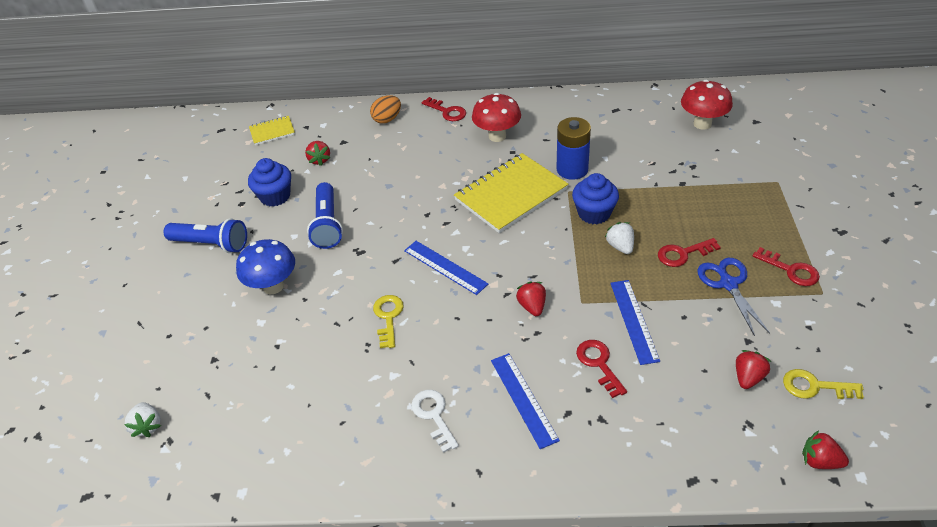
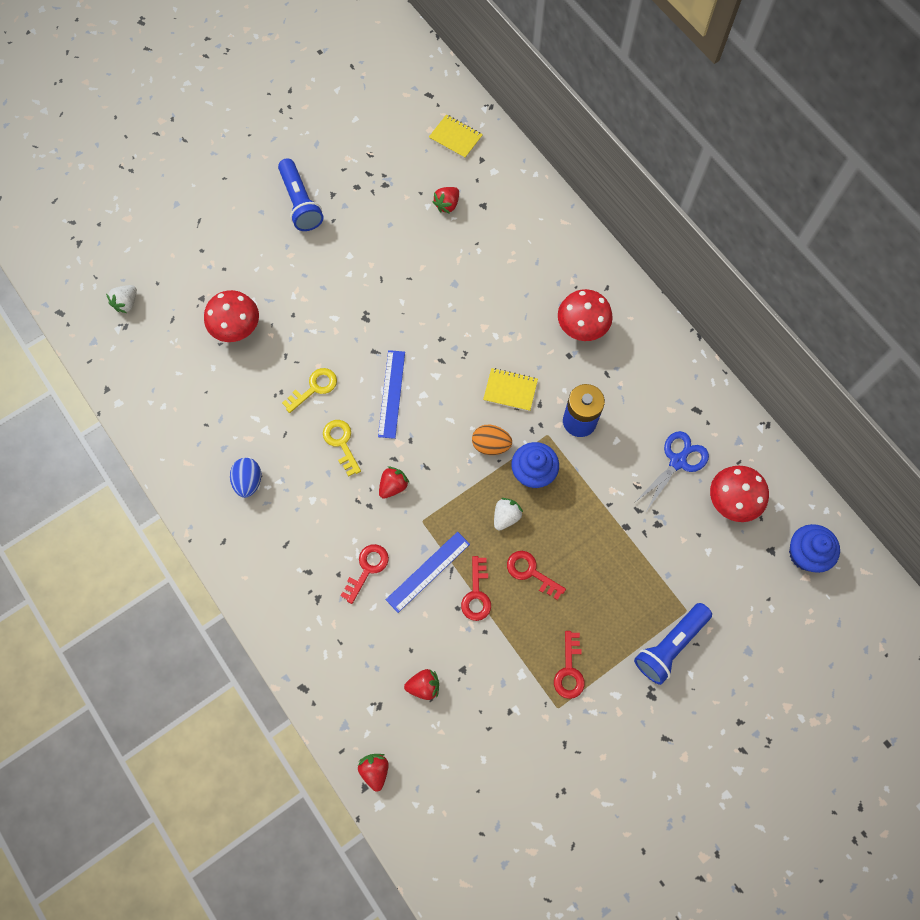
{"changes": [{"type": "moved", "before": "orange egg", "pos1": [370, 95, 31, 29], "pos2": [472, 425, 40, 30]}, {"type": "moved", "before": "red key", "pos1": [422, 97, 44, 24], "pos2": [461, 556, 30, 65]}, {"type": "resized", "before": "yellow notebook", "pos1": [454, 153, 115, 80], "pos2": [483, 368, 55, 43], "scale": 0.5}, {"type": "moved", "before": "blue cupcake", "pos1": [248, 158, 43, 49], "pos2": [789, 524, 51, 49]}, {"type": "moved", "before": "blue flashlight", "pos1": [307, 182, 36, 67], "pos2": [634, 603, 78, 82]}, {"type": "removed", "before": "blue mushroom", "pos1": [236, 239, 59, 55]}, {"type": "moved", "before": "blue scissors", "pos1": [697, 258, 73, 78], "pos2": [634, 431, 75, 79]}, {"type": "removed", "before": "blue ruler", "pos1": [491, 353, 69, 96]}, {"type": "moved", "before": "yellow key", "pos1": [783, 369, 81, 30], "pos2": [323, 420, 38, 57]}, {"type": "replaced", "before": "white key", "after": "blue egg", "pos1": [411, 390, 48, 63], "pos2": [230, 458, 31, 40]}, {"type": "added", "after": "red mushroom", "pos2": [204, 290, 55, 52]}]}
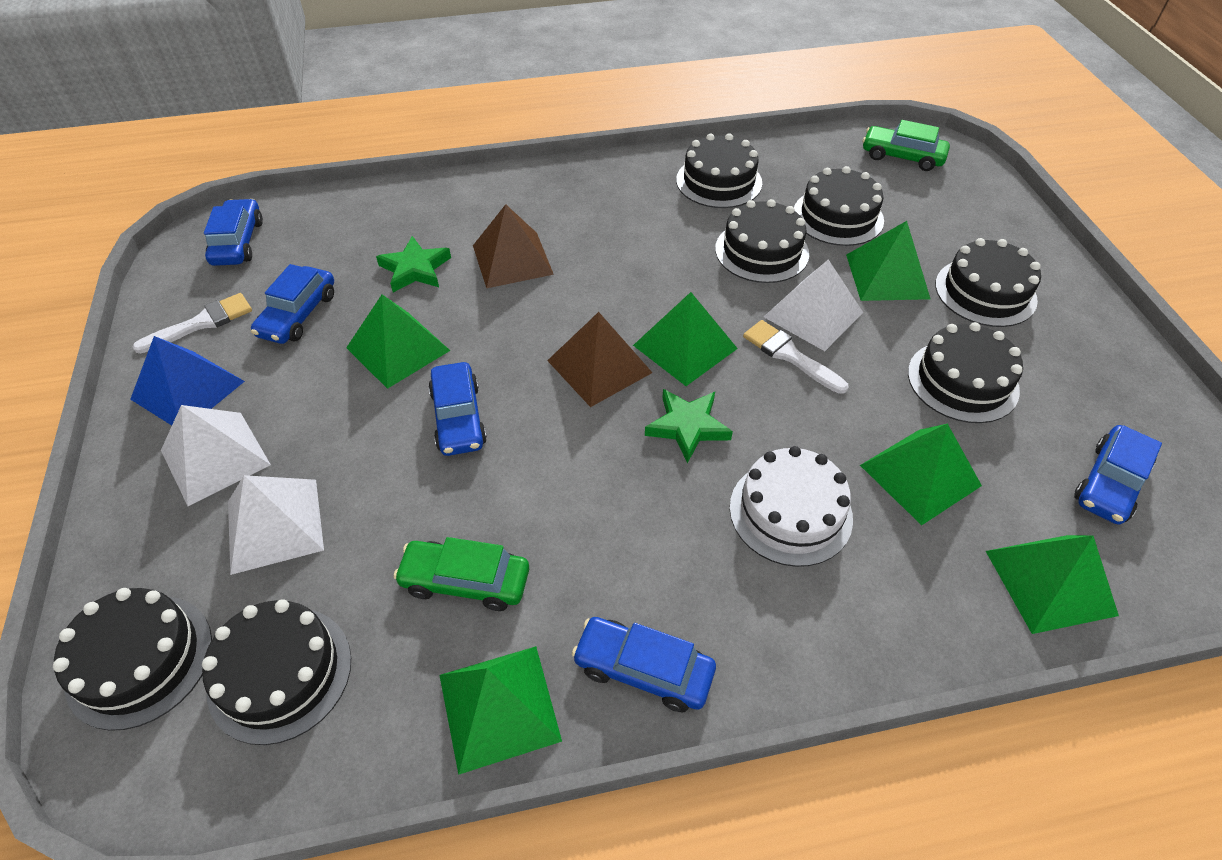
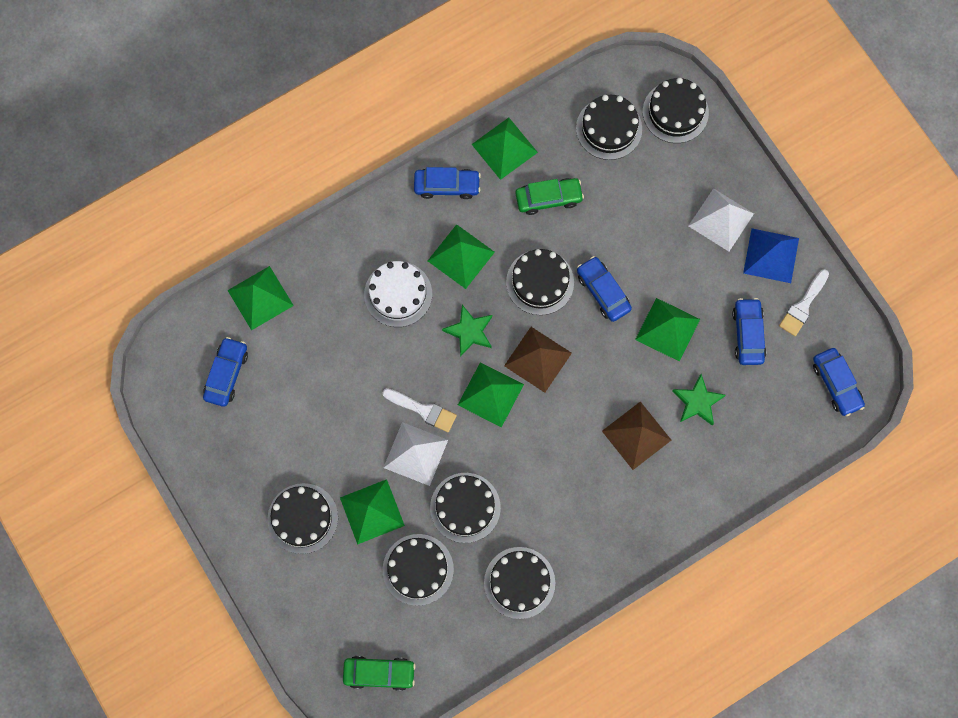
{"changes": [{"type": "moved", "before": "black cake", "pos1": [908, 322, 115, 101], "pos2": [506, 249, 68, 66]}, {"type": "moved", "before": "green pyramid", "pos1": [860, 424, 122, 101], "pos2": [428, 224, 67, 65]}, {"type": "removed", "before": "white pyramid", "pos1": [228, 475, 96, 100]}]}
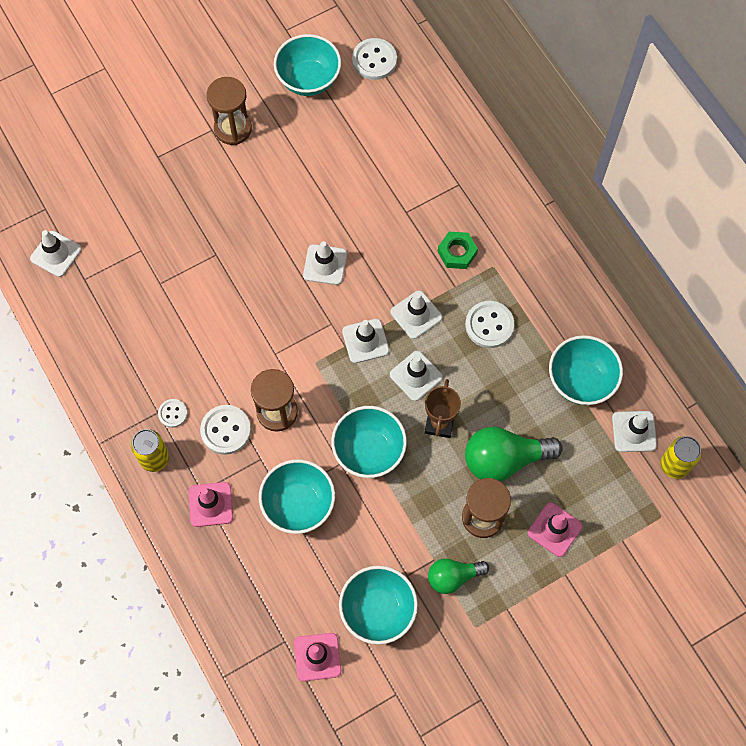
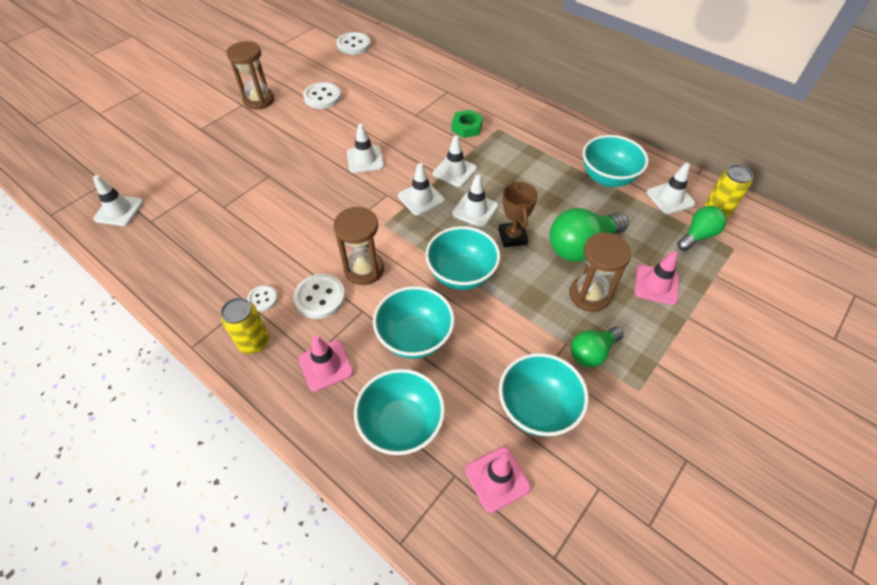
{"changes": [{"type": "moved", "before": "turquoise bowl", "pos1": [274, 34, 67, 62], "pos2": [354, 369, 91, 86]}, {"type": "moved", "before": "white button", "pos1": [465, 301, 49, 47], "pos2": [303, 82, 38, 27]}, {"type": "added", "after": "green light bulb", "pos2": [677, 206, 50, 45]}]}
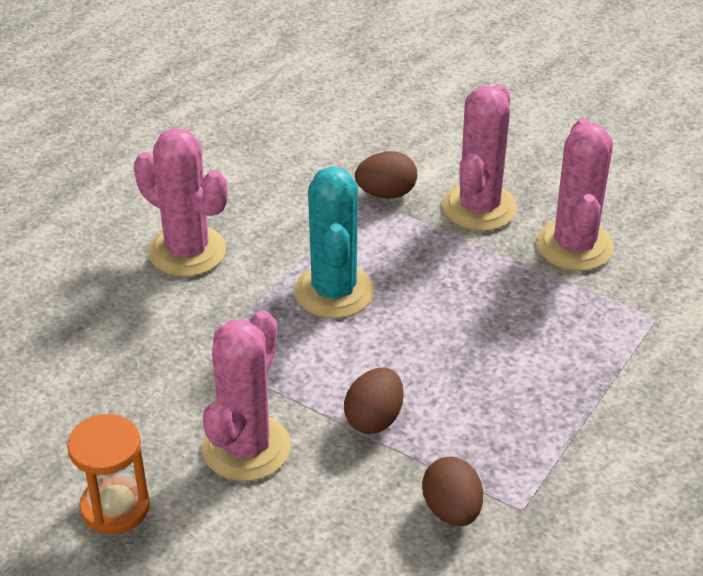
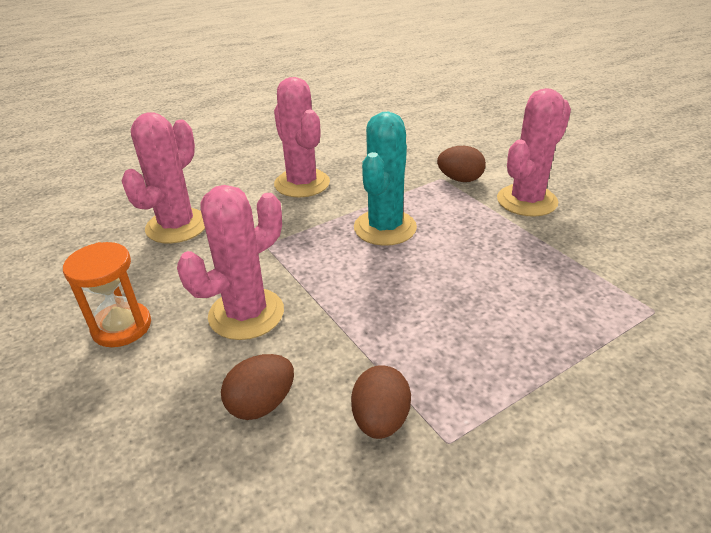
{"changes": [{"type": "moved", "before": "pink cactus", "pos1": [536, 118, 78, 153], "pos2": [121, 112, 84, 131]}, {"type": "moved", "before": "brown egg", "pos1": [344, 368, 60, 66], "pos2": [221, 354, 73, 66]}]}
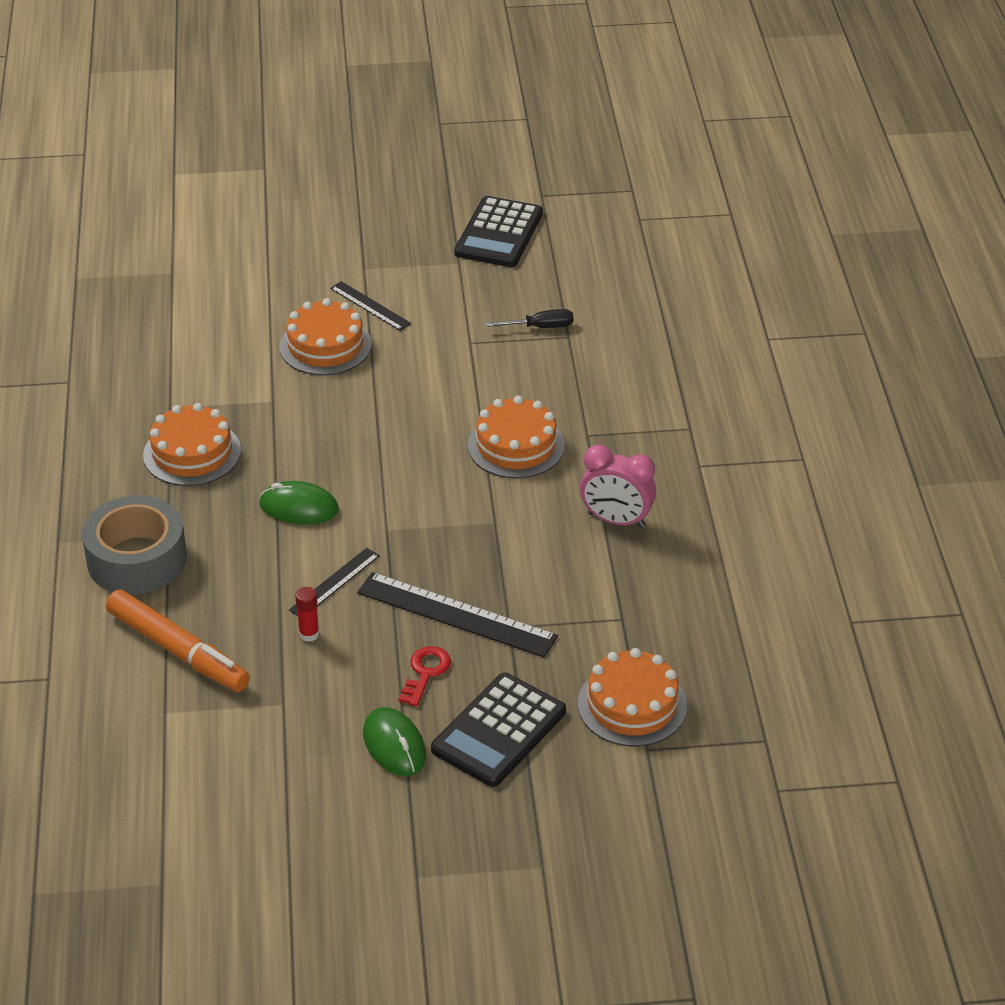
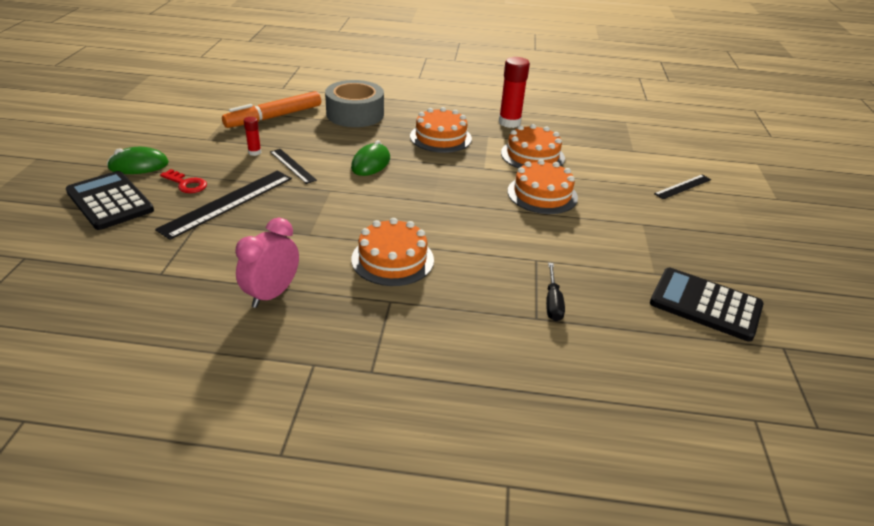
{"changes": [{"type": "moved", "before": "black ruler", "pos1": [330, 281, 81, 50], "pos2": [654, 175, 57, 24]}, {"type": "moved", "before": "orange cake", "pos1": [578, 648, 109, 99], "pos2": [501, 124, 64, 44]}, {"type": "added", "after": "red glue stick", "pos2": [499, 57, 31, 71]}]}
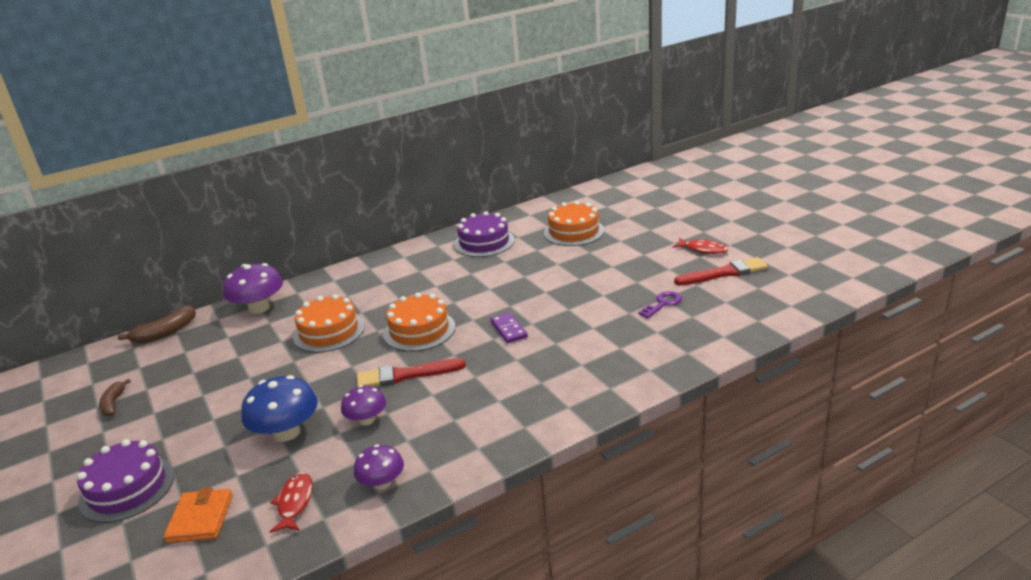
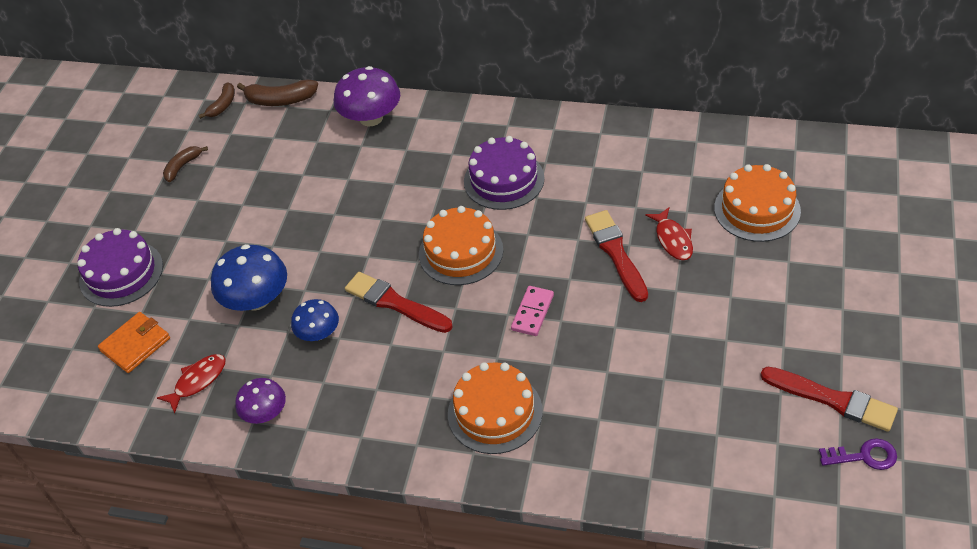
{"changes": [{"type": "moved", "before": "purple cake", "pos1": [454, 211, 60, 46], "pos2": [464, 136, 81, 74]}, {"type": "moved", "before": "red fish", "pos1": [673, 238, 55, 16], "pos2": [645, 207, 48, 53]}, {"type": "moved", "before": "purple key", "pos1": [638, 291, 44, 27], "pos2": [819, 438, 78, 32]}, {"type": "moved", "before": "orange cake", "pos1": [293, 294, 72, 59], "pos2": [448, 362, 95, 92]}, {"type": "recoloured", "before": "purple domino", "after": "pink domino", "pos1": [491, 312, 37, 31], "pos2": [511, 286, 43, 50]}, {"type": "recoloured", "before": "purple mushroom", "after": "blue mushroom", "pos1": [341, 385, 45, 40], "pos2": [291, 299, 48, 42]}, {"type": "added", "after": "brown banana", "pos2": [199, 82, 36, 37]}, {"type": "added", "after": "red brush", "pos2": [585, 210, 63, 92]}]}
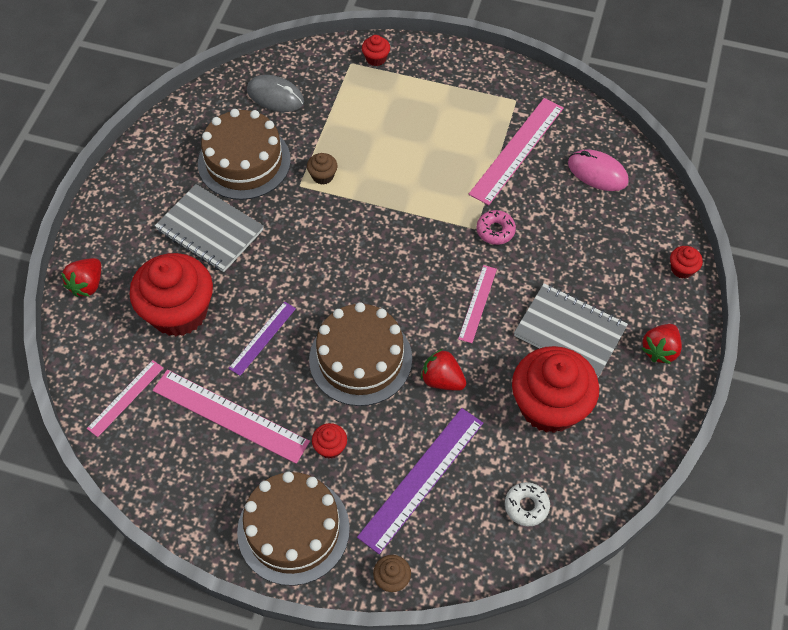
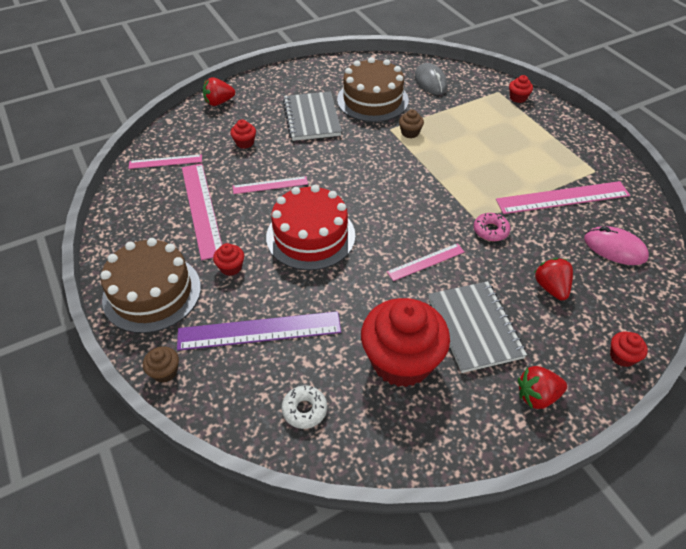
{"changes": [{"type": "turned", "before": "pink mouse", "pos1": [568, 149, 61, 42], "pos2": [584, 226, 65, 39], "turn": -45}, {"type": "resized", "before": "red cupcake", "pos1": [129, 253, 84, 83], "pos2": [231, 119, 25, 30], "scale": 0.41}, {"type": "recoloured", "before": "purple ruler", "after": "pink ruler", "pos1": [229, 301, 67, 75], "pos2": [233, 176, 75, 18]}, {"type": "recoloured", "before": "brown cake", "after": "red cake", "pos1": [309, 303, 103, 103], "pos2": [266, 185, 89, 86]}, {"type": "moved", "before": "red strawberry", "pos1": [421, 349, 45, 42], "pos2": [534, 258, 39, 42]}]}
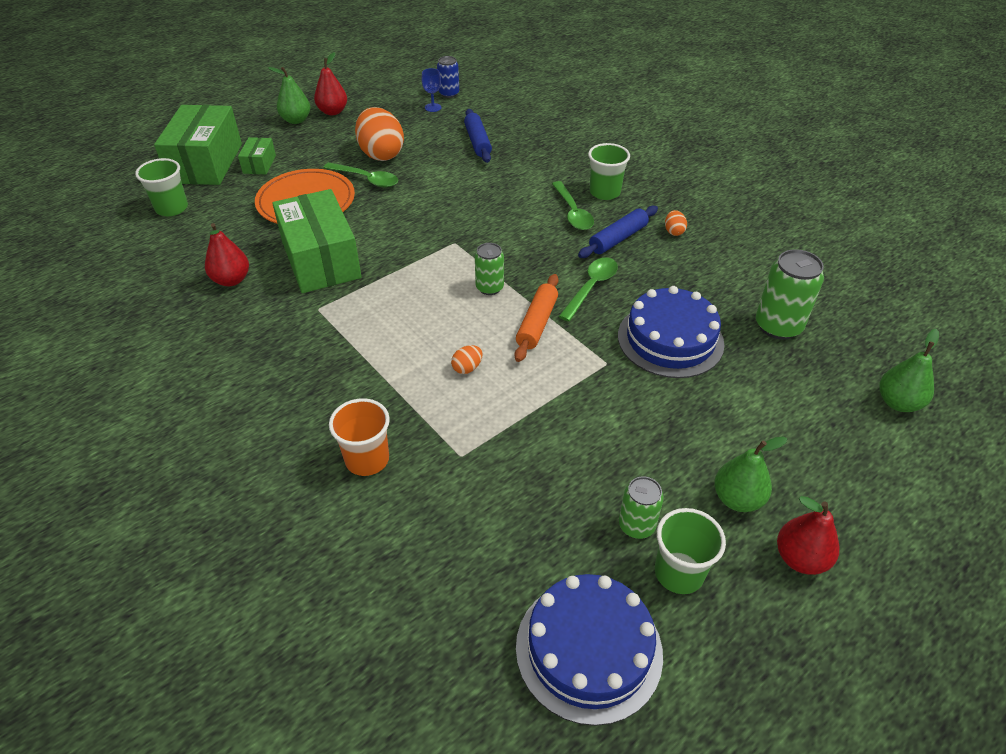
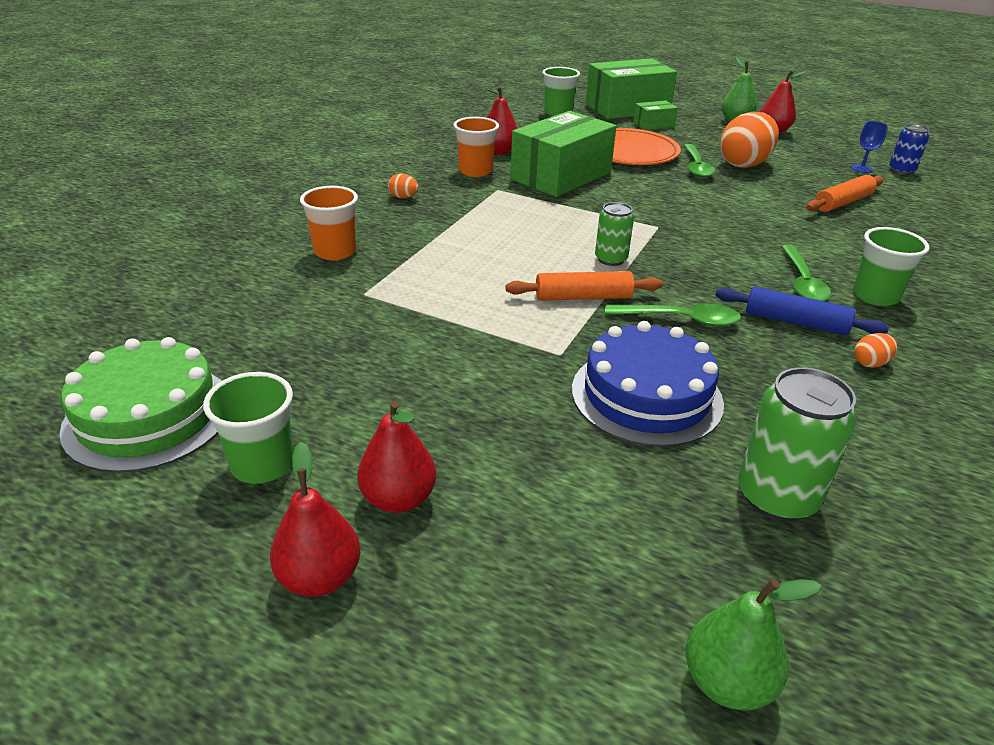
{"changes": [{"type": "recoloured", "before": "blue rolling pin", "after": "orange rolling pin", "pos1": [464, 109, 28, 54], "pos2": [806, 175, 77, 37]}, {"type": "turned", "before": "green spoon", "pos1": [552, 181, 42, 49], "pos2": [781, 245, 50, 56], "turn": -45}, {"type": "moved", "before": "orange egg", "pos1": [451, 345, 32, 29], "pos2": [388, 173, 31, 25]}, {"type": "recoloured", "before": "green pear", "after": "red pear", "pos1": [714, 437, 73, 75], "pos2": [357, 400, 80, 113]}, {"type": "removed", "before": "green can", "pos1": [619, 476, 45, 63]}, {"type": "recoloured", "before": "blue cake", "after": "green cake", "pos1": [516, 574, 147, 152], "pos2": [59, 337, 162, 136]}, {"type": "added", "after": "orange cup", "pos2": [453, 117, 46, 60]}]}
